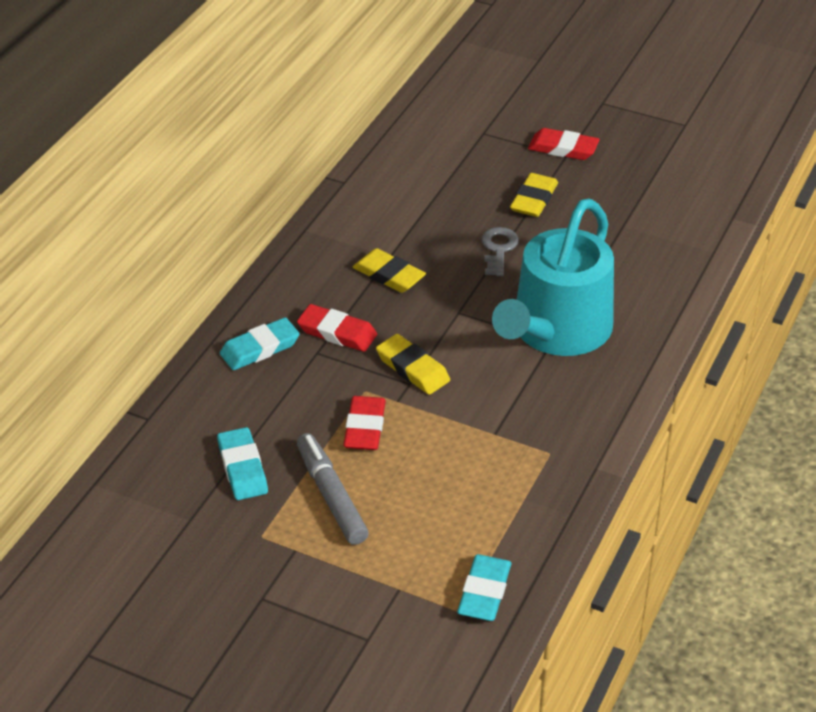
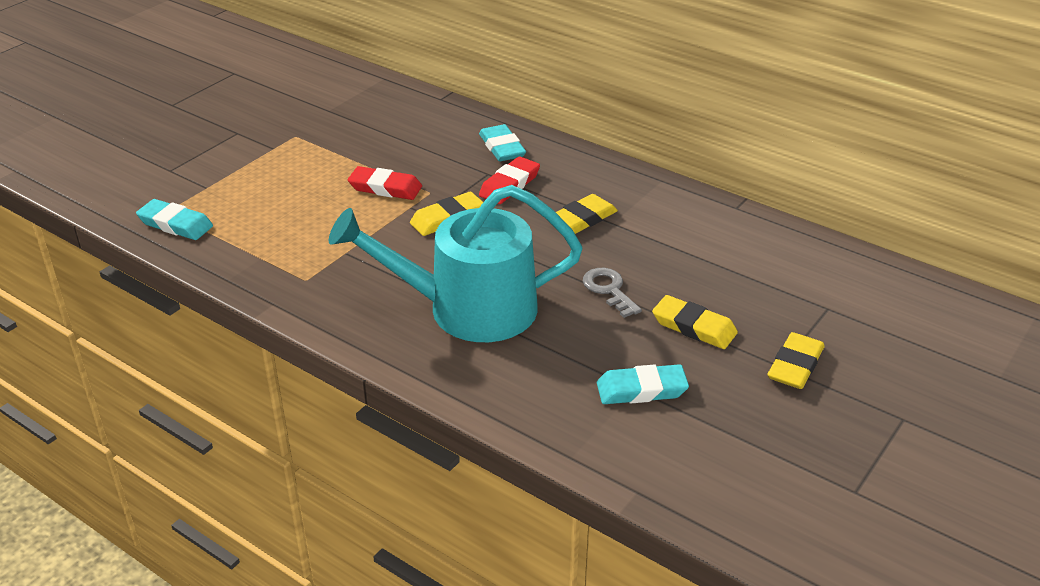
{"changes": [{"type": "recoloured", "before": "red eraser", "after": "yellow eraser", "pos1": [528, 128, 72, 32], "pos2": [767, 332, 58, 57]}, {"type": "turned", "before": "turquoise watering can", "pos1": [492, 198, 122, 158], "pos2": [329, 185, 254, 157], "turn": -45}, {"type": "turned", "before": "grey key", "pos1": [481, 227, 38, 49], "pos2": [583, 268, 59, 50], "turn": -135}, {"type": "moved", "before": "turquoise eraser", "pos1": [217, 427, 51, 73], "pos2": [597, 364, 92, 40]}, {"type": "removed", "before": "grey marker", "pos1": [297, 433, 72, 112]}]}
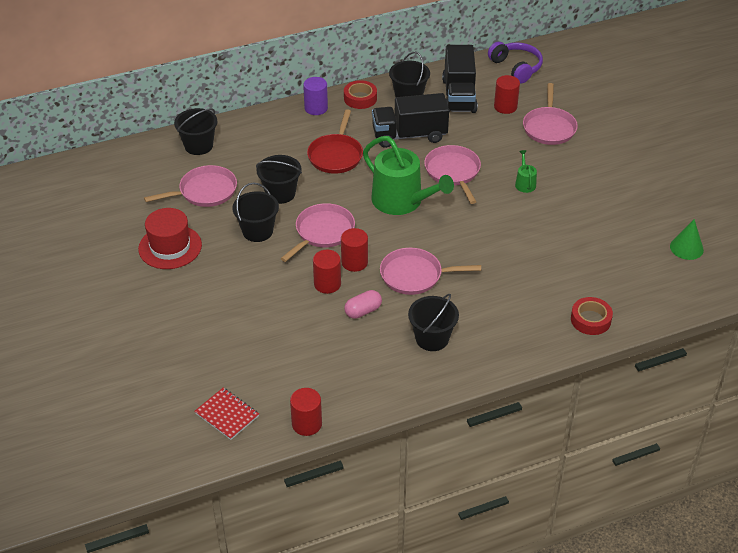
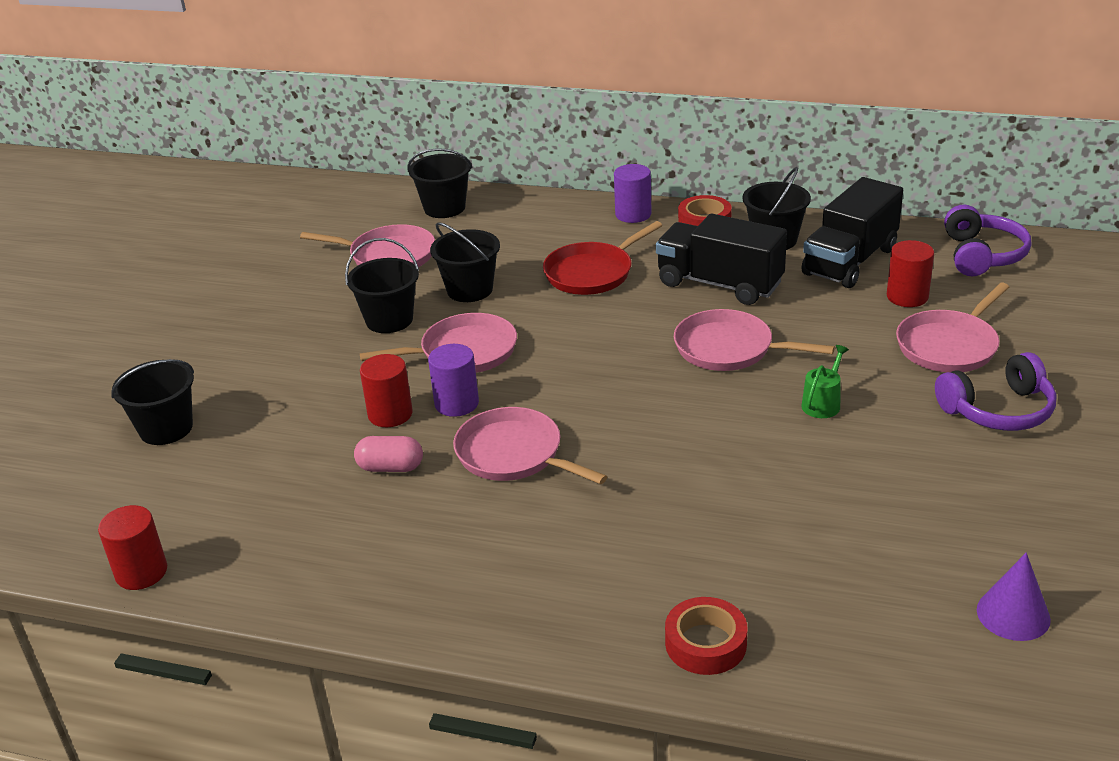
{"changes": [{"type": "removed", "before": "green watering can", "pos1": [363, 136, 91, 79]}, {"type": "turned", "before": "pink pan", "pos1": [424, 145, 57, 59], "pos2": [674, 309, 161, 62], "turn": -90}, {"type": "removed", "before": "red hat", "pos1": [138, 208, 64, 61]}, {"type": "recoloured", "before": "green cone", "after": "purple cone", "pos1": [670, 219, 34, 41], "pos2": [977, 553, 74, 88]}, {"type": "recoloured", "before": "red cylinder", "after": "purple cylinder", "pos1": [341, 228, 27, 44], "pos2": [428, 344, 51, 73]}, {"type": "moved", "before": "black bucket", "pos1": [408, 294, 51, 57], "pos2": [111, 359, 83, 86]}, {"type": "removed", "before": "red notebook", "pos1": [194, 388, 65, 52]}, {"type": "added", "after": "purple headphones", "pos2": [935, 352, 121, 79]}]}
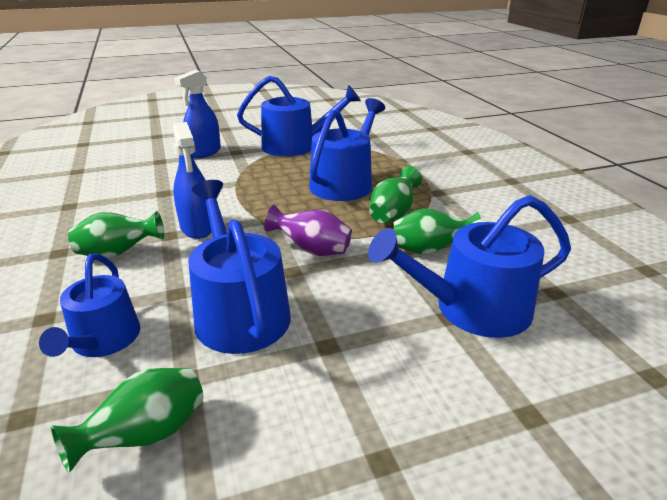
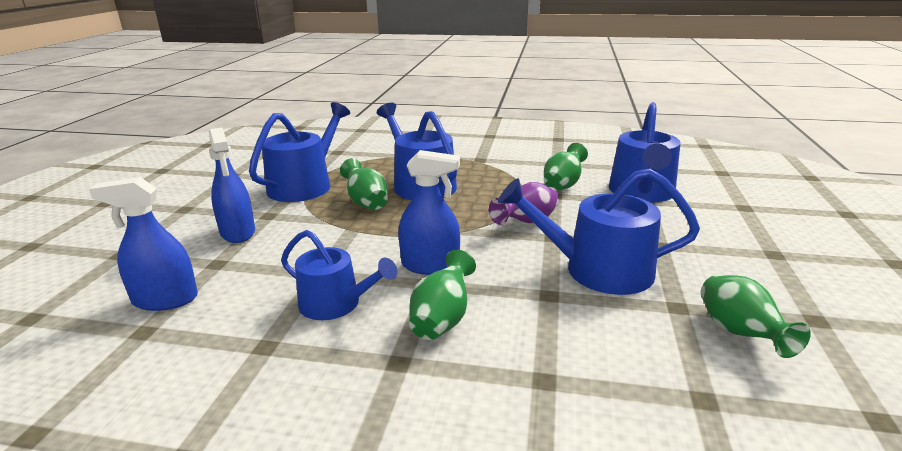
{"changes": [{"type": "moved", "before": "green vase", "pos1": [369, 166, 53, 57], "pos2": [340, 158, 48, 52]}, {"type": "moved", "before": "blue watering can", "pos1": [39, 253, 101, 104], "pos2": [281, 230, 116, 90]}, {"type": "added", "after": "blue spray bottle", "pos2": [89, 177, 109, 134]}]}
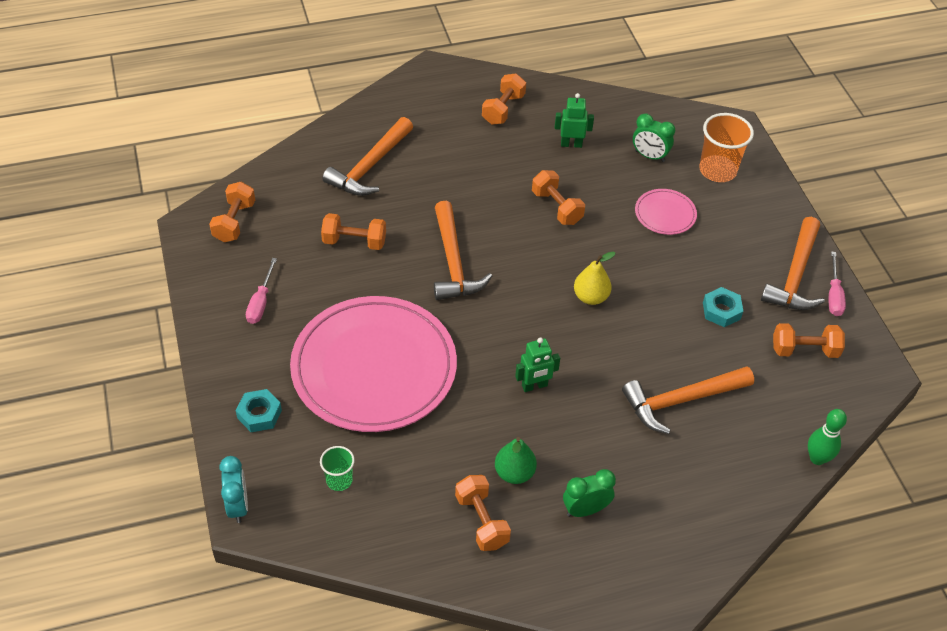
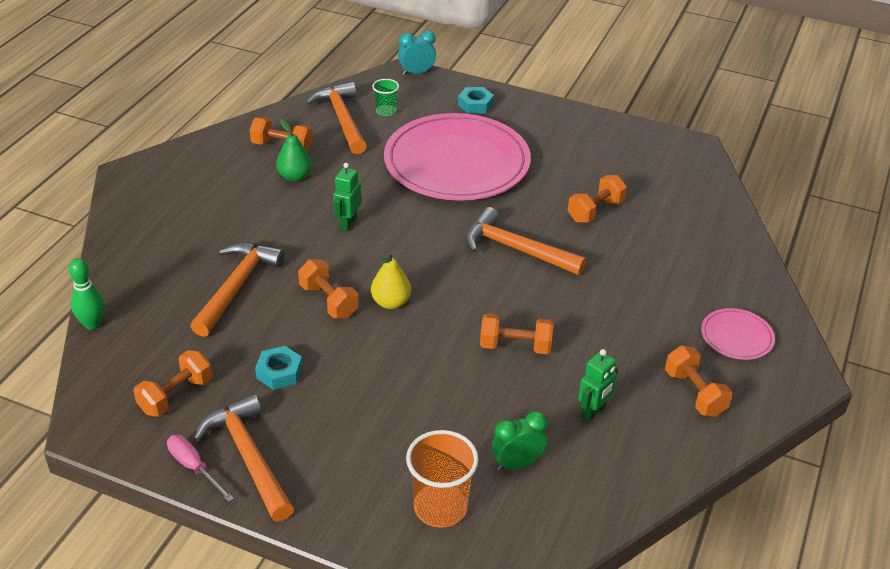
{"changes": [{"type": "moved", "before": "orange hammer", "pos1": [323, 117, 90, 79], "pos2": [306, 82, 61, 72]}, {"type": "moved", "before": "orange dumbbell", "pos1": [209, 182, 46, 60], "pos2": [298, 259, 61, 59]}, {"type": "moved", "before": "pink plate", "pos1": [635, 189, 62, 46], "pos2": [701, 308, 74, 52]}, {"type": "removed", "before": "pink screwdriver", "pos1": [246, 258, 31, 66]}, {"type": "turned", "before": "turquoise clock", "pos1": [219, 456, 29, 67], "pos2": [398, 30, 38, 45], "turn": 135}, {"type": "removed", "before": "green clock", "pos1": [563, 469, 53, 48]}]}
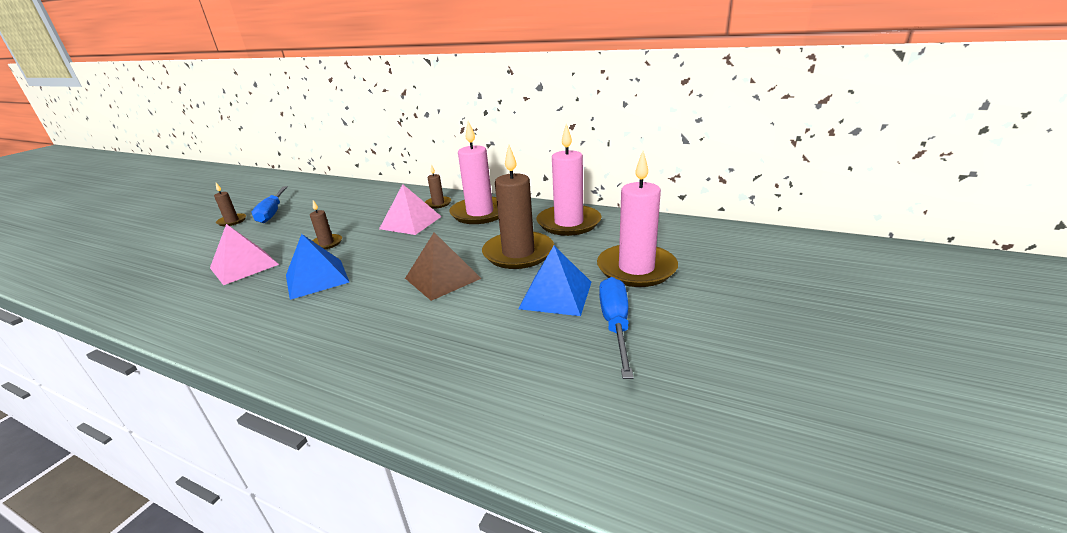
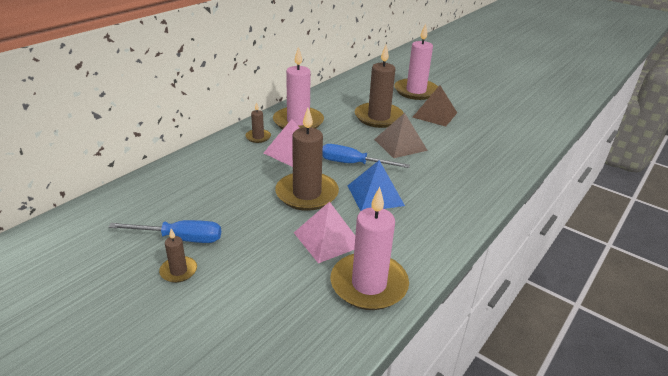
{"changes": [{"type": "moved", "before": "pink candle", "pos1": [537, 124, 64, 112], "pos2": [331, 187, 78, 123]}, {"type": "resized", "before": "brown candle", "pos1": [310, 200, 32, 50], "pos2": [275, 108, 64, 103], "scale": 2.11}, {"type": "recoloured", "before": "blue pyramid", "after": "brown pyramid", "pos1": [519, 246, 72, 70], "pos2": [413, 85, 44, 41]}, {"type": "moved", "before": "blue screwdriver", "pos1": [599, 277, 35, 102], "pos2": [322, 144, 88, 24]}]}
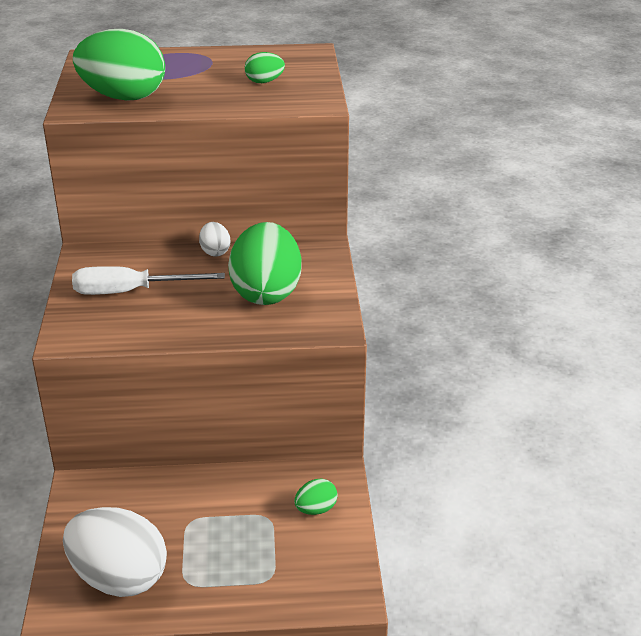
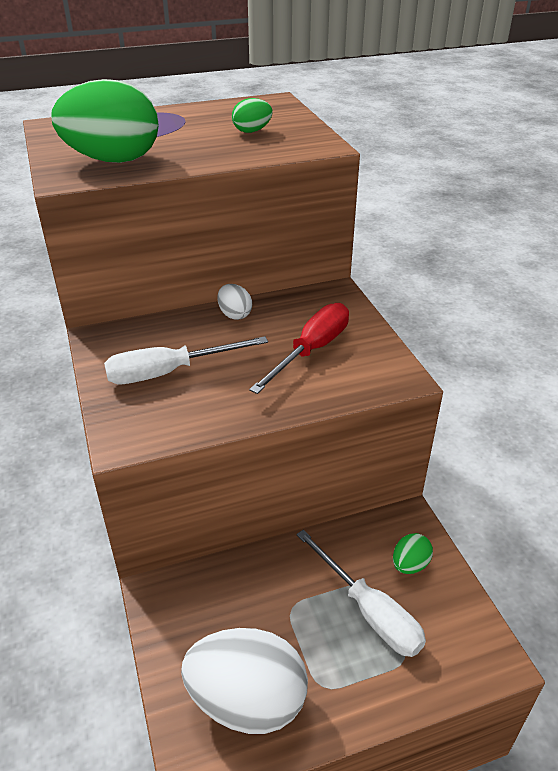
{"changes": [{"type": "replaced", "before": "green egg", "after": "red screwdriver", "pos1": [228, 222, 74, 83], "pos2": [249, 303, 100, 91]}, {"type": "added", "after": "white screwdriver", "pos2": [296, 530, 130, 127]}]}
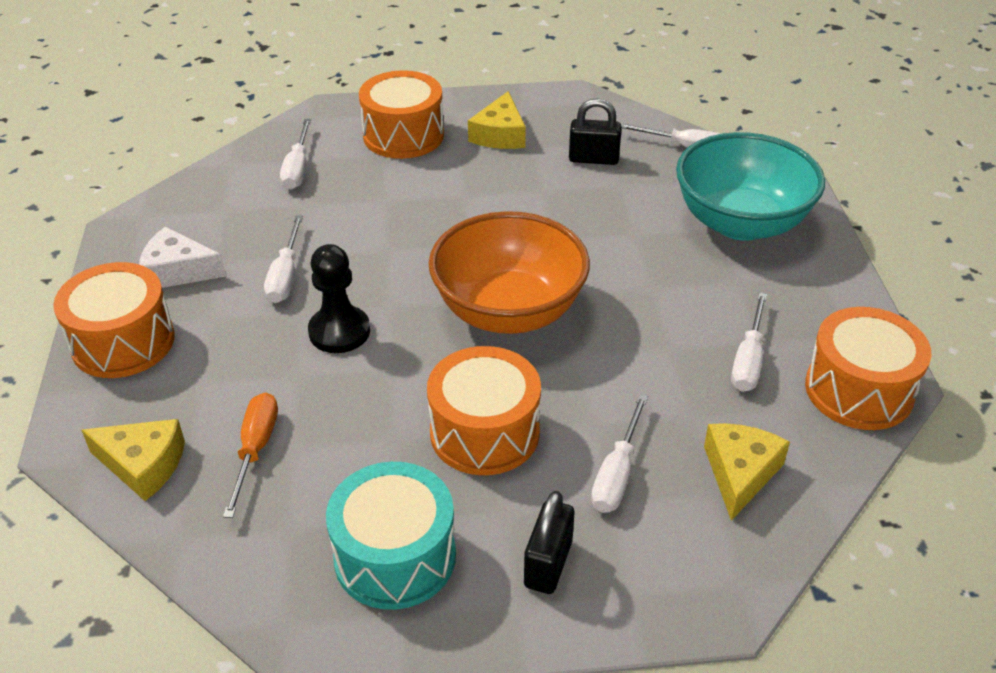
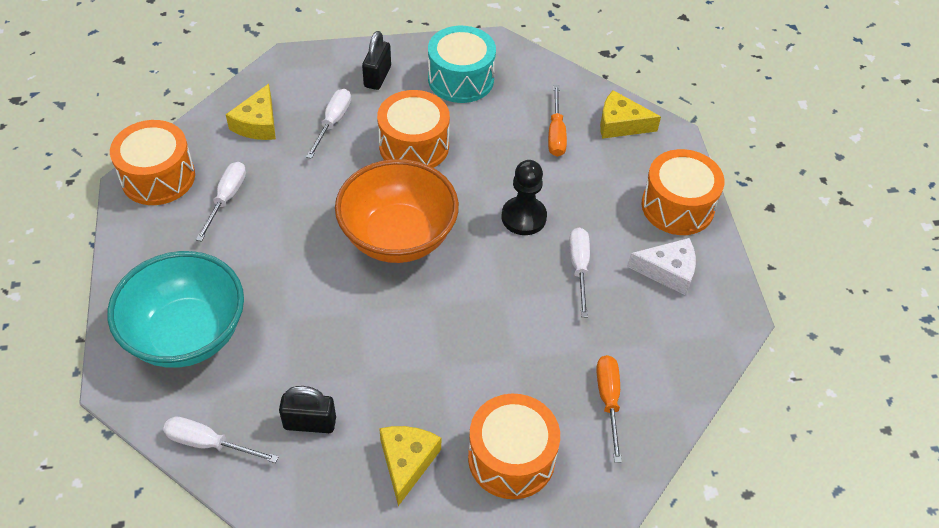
{"changes": [{"type": "recoloured", "before": "white screwdriver", "after": "orange screwdriver", "pos1": [280, 119, 31, 71], "pos2": [596, 355, 26, 108]}]}
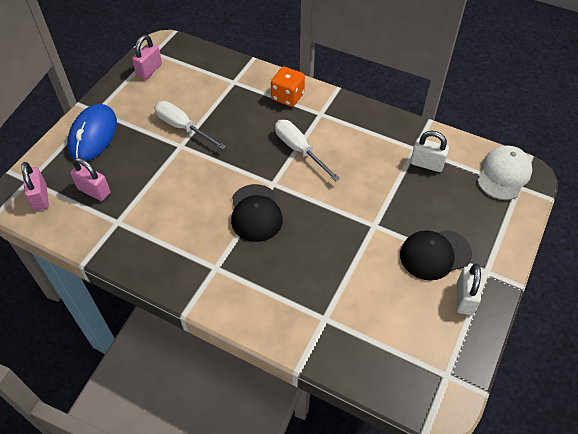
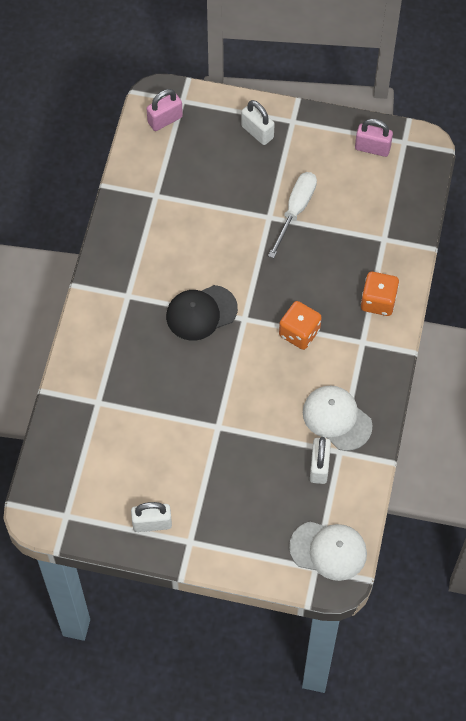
{"changes": [{"type": "replaced", "before": "blue mouse", "after": "white padlock", "pos1": [67, 104, 50, 57], "pos2": [241, 100, 33, 45]}, {"type": "replaced", "before": "white screwdriver", "after": "orange dice", "pos1": [275, 120, 65, 62], "pos2": [279, 301, 43, 49]}, {"type": "removed", "before": "pink padlock", "pos1": [70, 158, 40, 43]}, {"type": "removed", "before": "black cap", "pos1": [400, 230, 72, 50]}, {"type": "added", "after": "white cap", "pos2": [303, 385, 69, 66]}]}
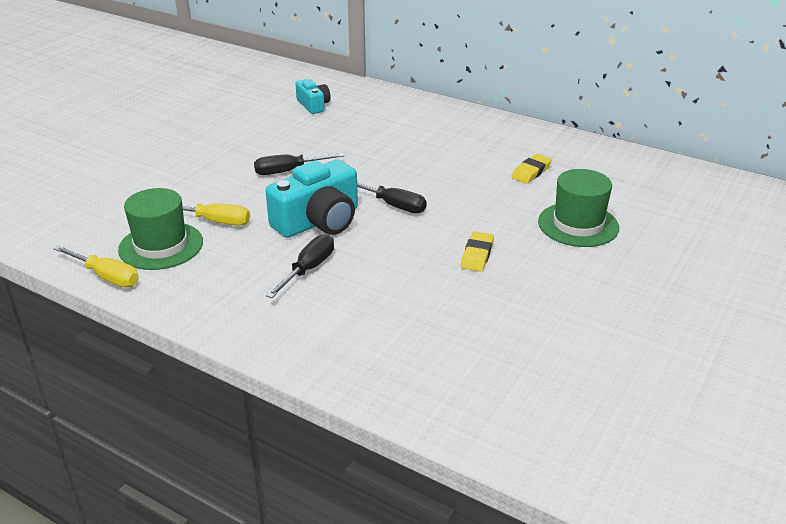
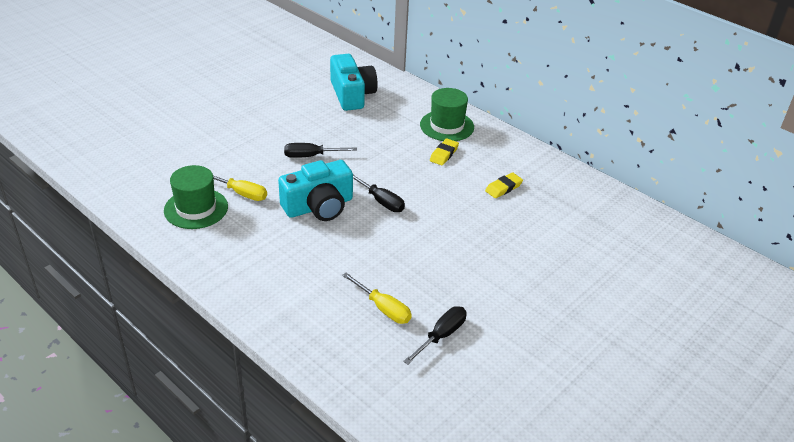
{"changes": [{"type": "resized", "before": "turquoise camera", "pos1": [295, 79, 36, 35], "pos2": [330, 54, 48, 57], "scale": 1.8}, {"type": "moved", "before": "green hat", "pos1": [538, 169, 81, 78], "pos2": [420, 88, 54, 53]}, {"type": "moved", "before": "yellow eraser", "pos1": [461, 232, 33, 40], "pos2": [430, 138, 29, 28]}, {"type": "moved", "before": "black screwdriver", "pos1": [266, 234, 68, 64], "pos2": [403, 306, 64, 59]}, {"type": "moved", "before": "yellow screwdriver", "pos1": [54, 245, 85, 42], "pos2": [342, 273, 69, 51]}]}
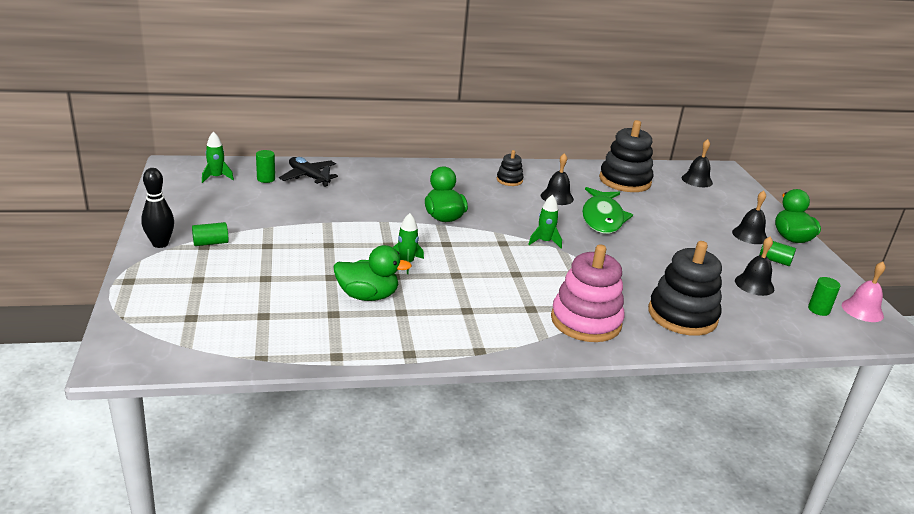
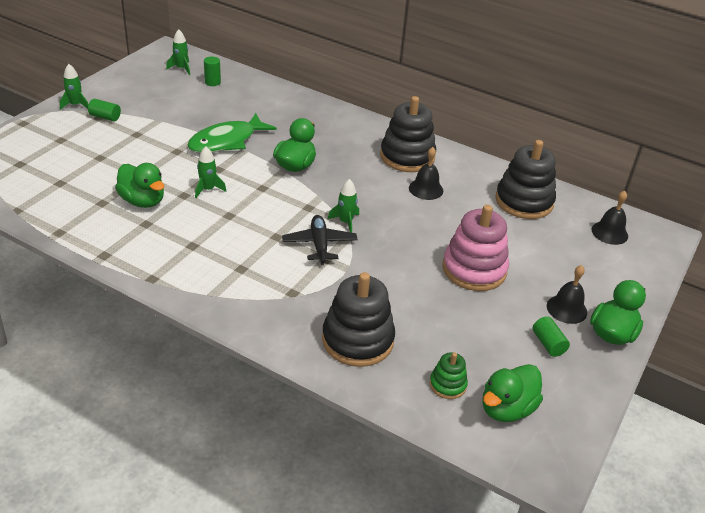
{"changes": [{"type": "resized", "before": "black stacking toy", "pos1": [497, 150, 27, 36], "pos2": [380, 96, 56, 76], "scale": 2.02}, {"type": "moved", "before": "black plane", "pos1": [279, 157, 59, 30], "pos2": [282, 215, 75, 50]}, {"type": "replaced", "before": "black bowling pin", "after": "green rocket", "pos1": [141, 168, 33, 80], "pos2": [60, 64, 29, 46]}, {"type": "moved", "before": "green fish", "pos1": [582, 187, 51, 47], "pos2": [187, 113, 90, 40]}, {"type": "removed", "before": "black bell", "pos1": [735, 237, 39, 59]}, {"type": "moved", "before": "pink stacking toy", "pos1": [551, 244, 74, 98], "pos2": [442, 205, 67, 86]}, {"type": "removed", "before": "pink bell", "pos1": [842, 262, 43, 60]}, {"type": "replaced", "before": "green cylinder", "after": "green duck", "pos1": [808, 277, 32, 39], "pos2": [482, 364, 61, 58]}, {"type": "added", "after": "green stacking toy", "pos2": [429, 352, 39, 47]}]}
